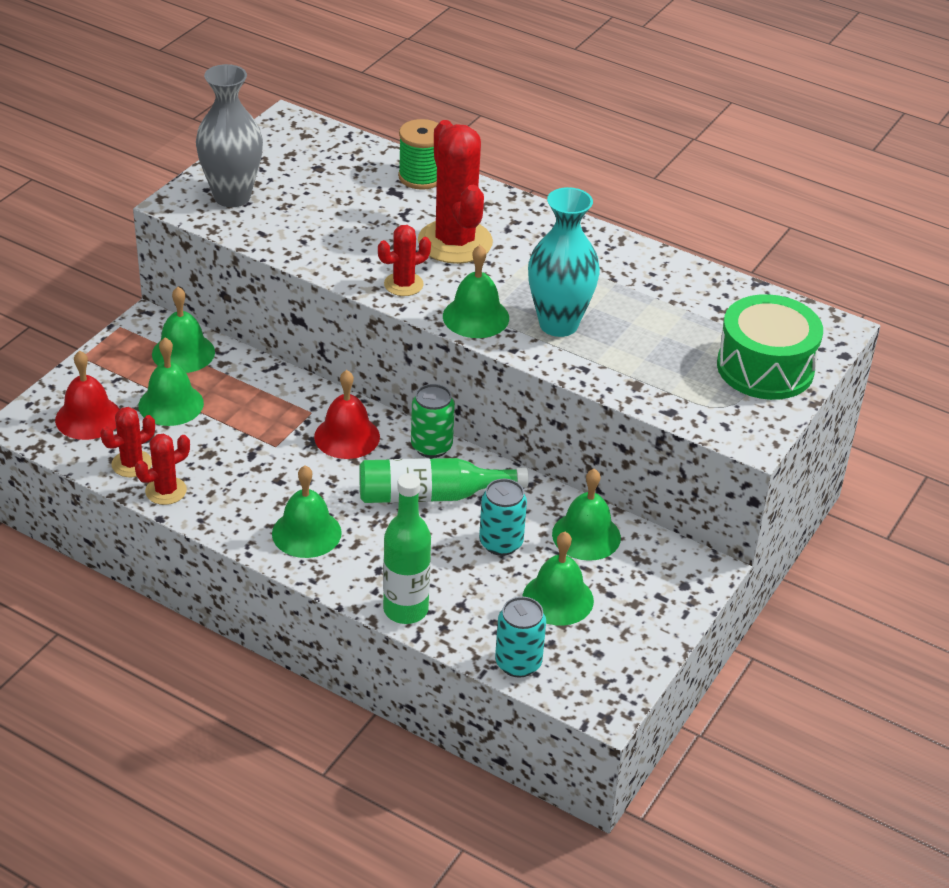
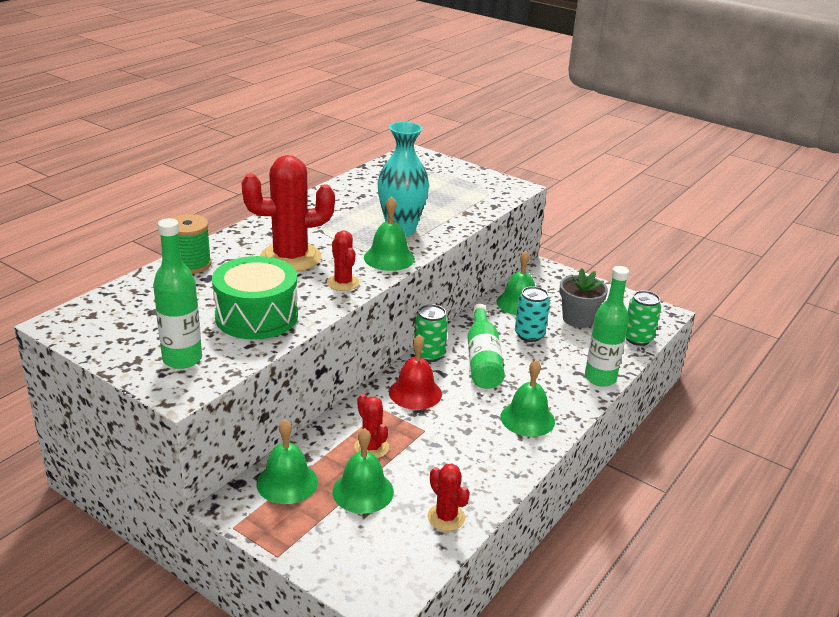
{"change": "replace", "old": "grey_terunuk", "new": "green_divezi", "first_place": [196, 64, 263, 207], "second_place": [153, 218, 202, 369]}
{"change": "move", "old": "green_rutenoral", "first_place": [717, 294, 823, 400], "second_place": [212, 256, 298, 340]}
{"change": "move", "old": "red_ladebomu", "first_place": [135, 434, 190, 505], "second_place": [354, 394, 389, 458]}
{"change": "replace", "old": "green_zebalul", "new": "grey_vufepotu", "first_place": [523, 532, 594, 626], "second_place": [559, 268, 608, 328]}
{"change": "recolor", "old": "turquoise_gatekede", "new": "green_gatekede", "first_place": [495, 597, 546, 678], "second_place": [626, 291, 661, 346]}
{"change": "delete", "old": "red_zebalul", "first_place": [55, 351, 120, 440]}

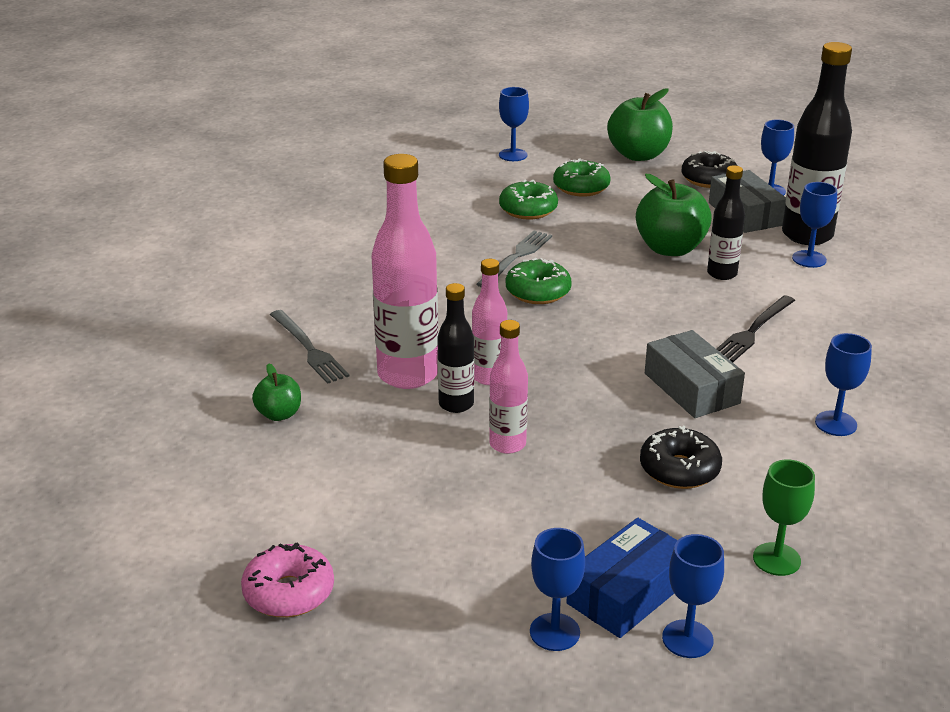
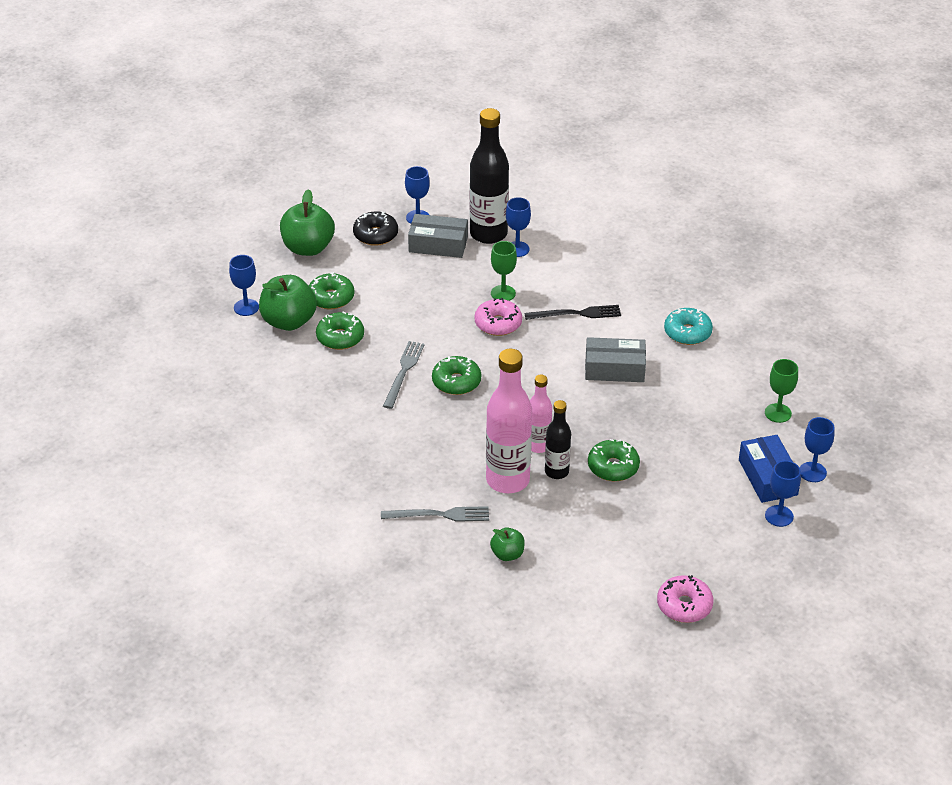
{"change": "move", "old": "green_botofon", "first_place": [636, 174, 712, 256], "second_place": [259, 275, 317, 331]}
{"change": "rotate", "old": "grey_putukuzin", "first_place": [476, 230, 552, 287], "second_place": [383, 341, 425, 409], "degrees": 45}
{"change": "insert", "new": "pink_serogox", "second_place": [474, 298, 522, 336]}
{"change": "replace", "old": "black_divezi", "new": "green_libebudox", "first_place": [707, 165, 745, 280], "second_place": [491, 241, 517, 301]}
{"change": "rotate", "old": "black_putukuzin", "first_place": [716, 295, 795, 362], "second_place": [524, 305, 621, 320], "degrees": -75}
{"change": "replace", "old": "pink_divezi", "new": "green_serogox", "first_place": [489, 320, 528, 454], "second_place": [588, 439, 640, 481]}
{"change": "replace", "old": "blue_libebudox", "new": "turquoise_serogox", "first_place": [815, 333, 872, 436], "second_place": [664, 308, 713, 345]}
{"change": "delete", "old": "black_serogox", "first_place": [640, 426, 722, 489]}

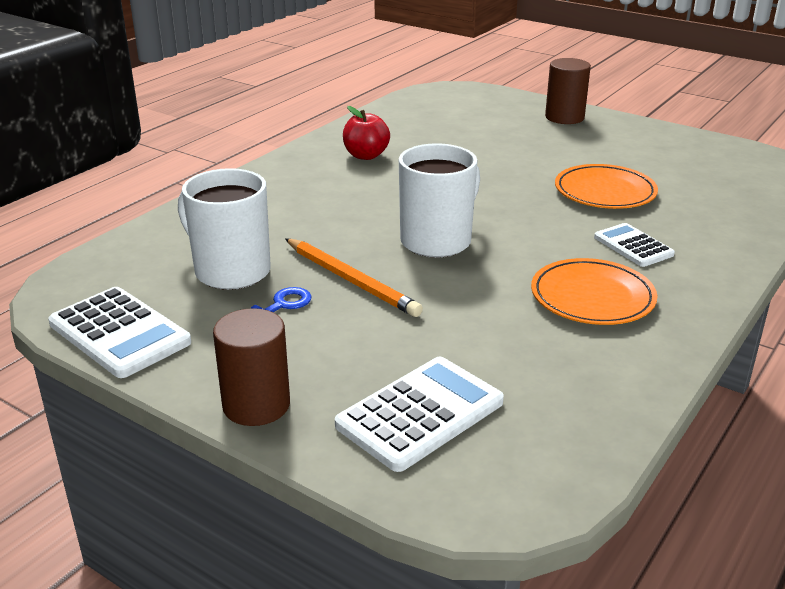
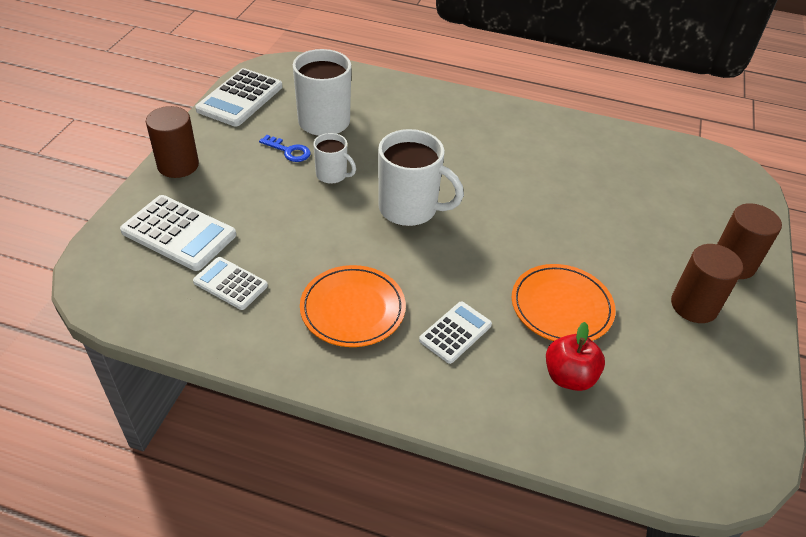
{"change": "insert", "new": "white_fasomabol", "second_place": [193, 257, 268, 310]}
{"change": "replace", "old": "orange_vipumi", "new": "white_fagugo", "first_place": [285, 238, 423, 317], "second_place": [313, 133, 356, 184]}
{"change": "move", "old": "red_botofon", "first_place": [343, 106, 390, 160], "second_place": [546, 322, 605, 391]}
{"change": "insert", "new": "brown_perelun", "second_place": [671, 244, 743, 323]}

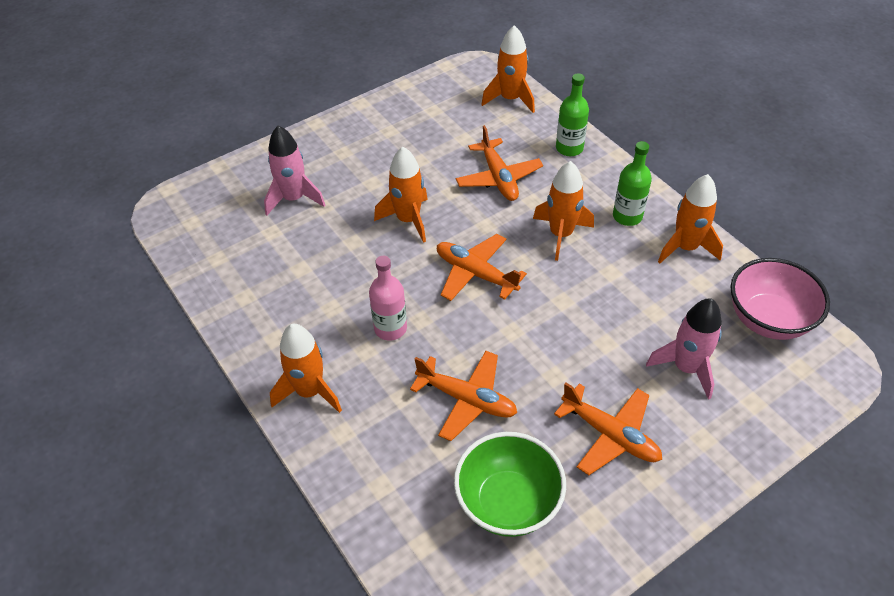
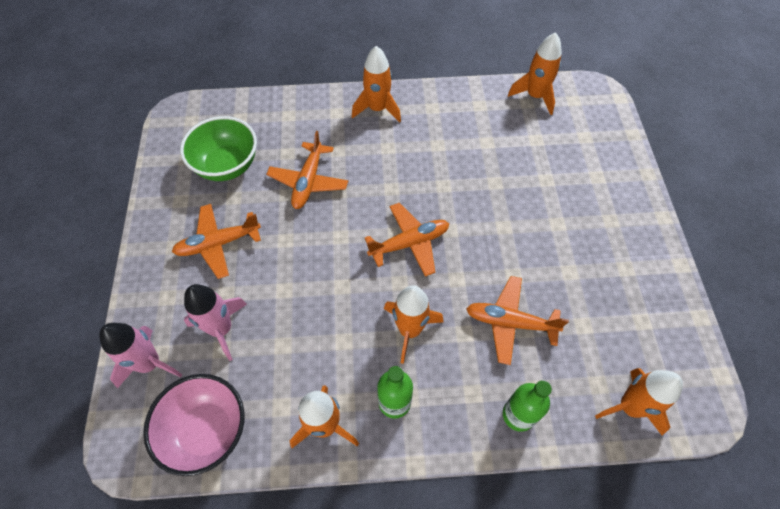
{"change": "move", "old": "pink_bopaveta", "first_place": [264, 125, 325, 215], "second_place": [99, 323, 182, 388]}
{"change": "rotate", "old": "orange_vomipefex", "first_place": [410, 351, 517, 441], "second_place": [266, 131, 348, 209], "degrees": -45}
{"change": "move", "old": "orange_bopaveta", "first_place": [374, 147, 428, 243], "second_place": [508, 32, 562, 115]}
{"change": "delete", "old": "pink_divezi", "first_place": [369, 256, 407, 341]}

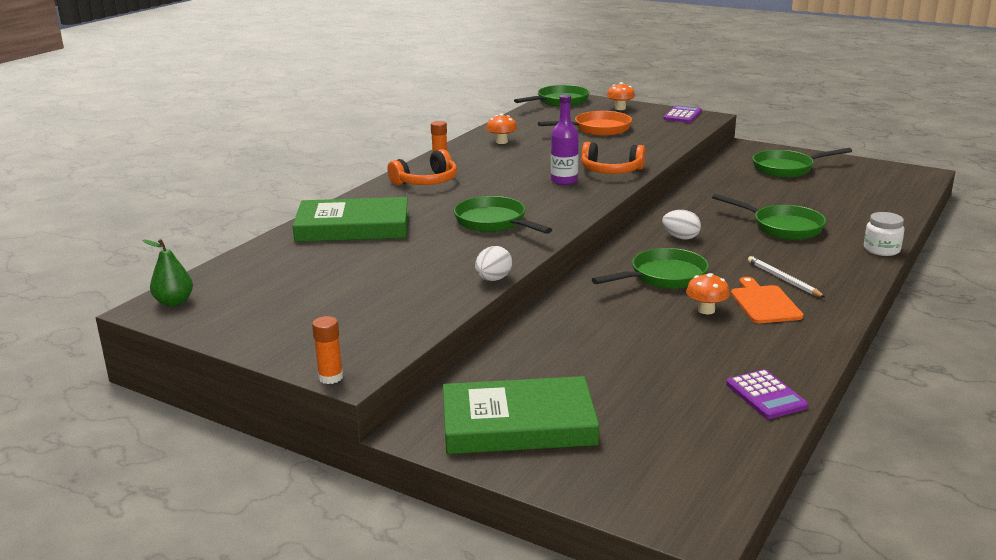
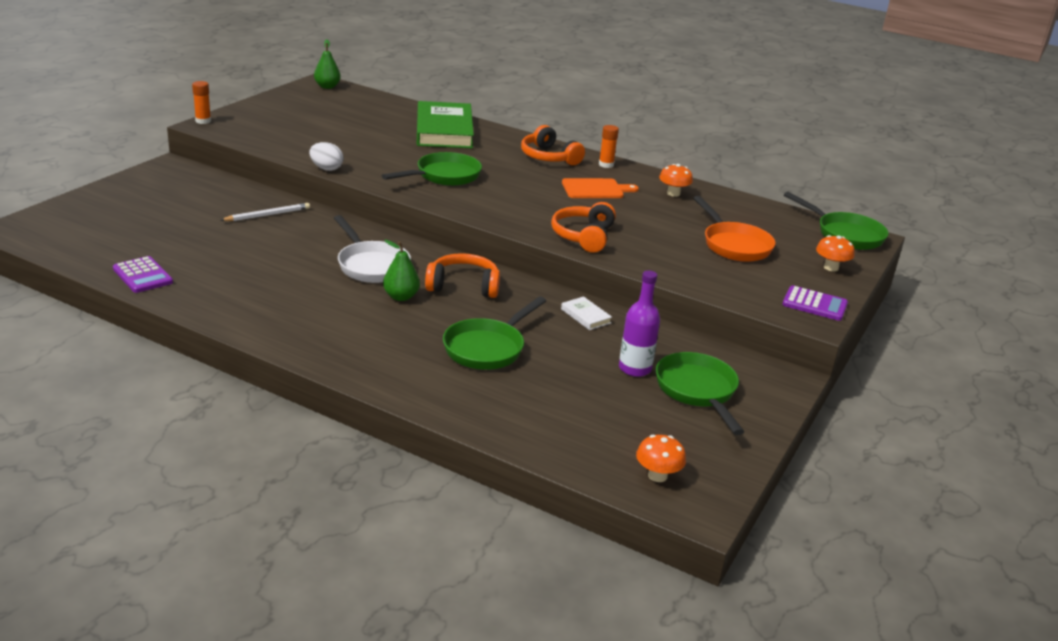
{"change": "rotate", "old": "purple_fasomabol", "first_place": [726, 369, 808, 419], "second_place": [113, 256, 173, 293], "degrees": -105}
{"change": "move", "old": "white_vipumi", "first_place": [748, 256, 826, 298], "second_place": [221, 203, 310, 221]}
{"change": "recolor", "old": "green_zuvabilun", "new": "white_zuvabilun", "first_place": [592, 248, 709, 289], "second_place": [334, 215, 411, 283]}
{"change": "insert", "new": "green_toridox", "second_place": [383, 240, 420, 301]}
{"change": "replace", "old": "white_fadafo", "new": "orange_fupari", "first_place": [662, 210, 701, 240], "second_place": [425, 253, 500, 298]}
{"change": "insert", "new": "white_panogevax", "second_place": [561, 296, 612, 330]}
{"change": "move", "old": "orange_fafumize", "first_place": [731, 277, 804, 323], "second_place": [562, 178, 639, 198]}
{"change": "move", "old": "purple_divezi", "first_place": [551, 95, 579, 185], "second_place": [619, 270, 660, 377]}
{"change": "move", "old": "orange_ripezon", "first_place": [686, 273, 730, 314], "second_place": [636, 435, 686, 482]}
{"change": "delete", "old": "green_panogevax", "first_place": [443, 376, 599, 454]}
{"change": "delete", "old": "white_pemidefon", "first_place": [864, 212, 904, 256]}

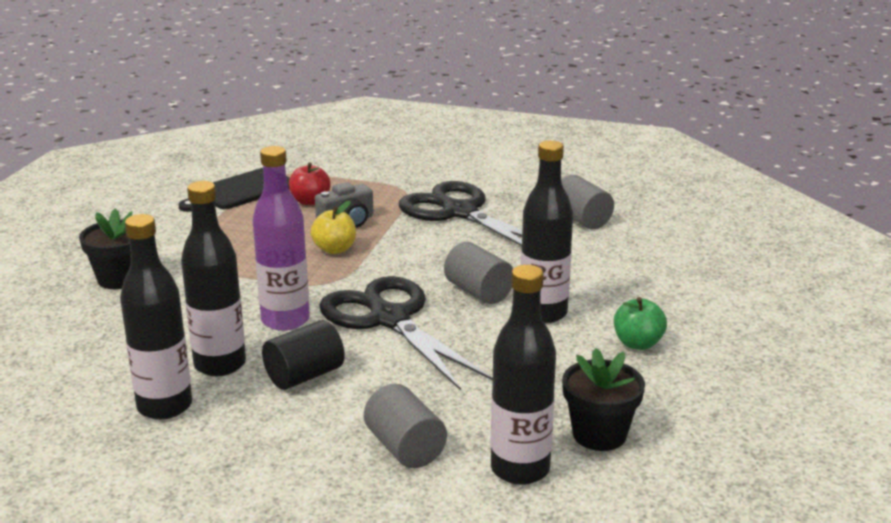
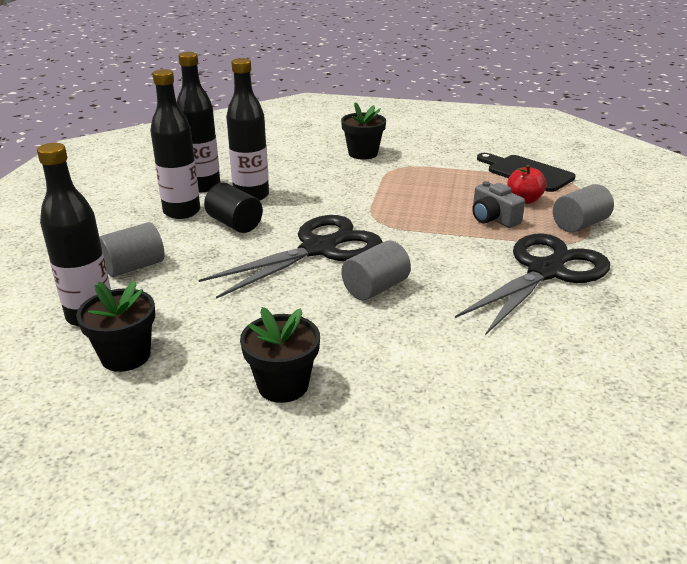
{"change": "move", "old": "black_divezi", "first_place": [521, 140, 573, 324], "second_place": [150, 69, 200, 219]}
{"change": "replace", "old": "green_botofon", "new": "black_vufepotu", "first_place": [614, 297, 667, 350], "second_place": [240, 307, 320, 403]}
{"change": "move", "old": "grey_perelun", "first_place": [561, 175, 614, 229], "second_place": [553, 184, 614, 233]}
{"change": "delete", "old": "purple_divezi", "first_place": [253, 146, 310, 331]}
{"change": "delete", "old": "yellow_botofon", "first_place": [310, 201, 356, 254]}

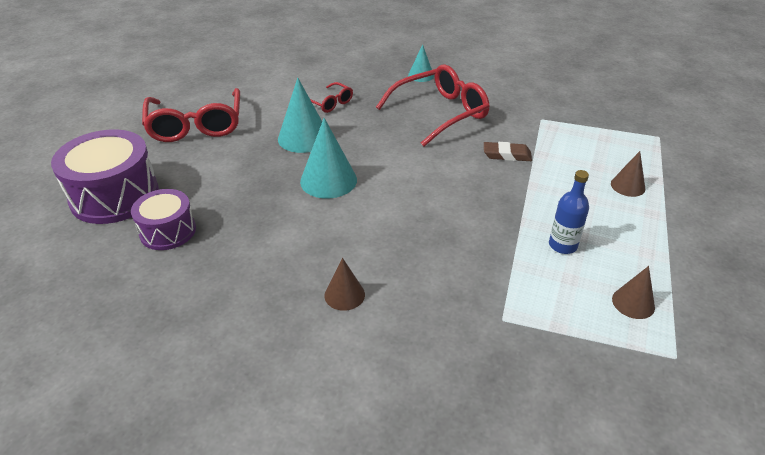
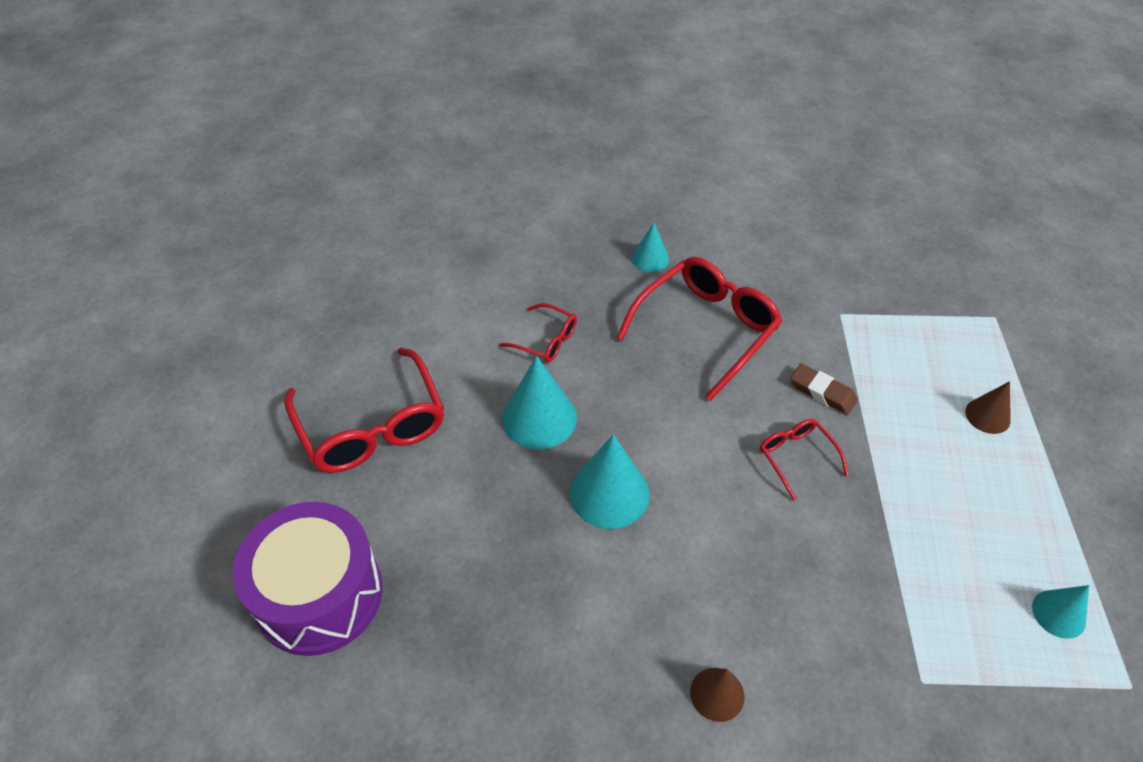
{"change": "insert", "new": "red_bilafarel", "second_place": [759, 419, 848, 501]}
{"change": "rotate", "old": "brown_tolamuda", "first_place": [484, 142, 532, 161], "second_place": [791, 364, 858, 415], "degrees": 45}
{"change": "recolor", "old": "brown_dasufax", "new": "turquoise_dasufax", "first_place": [612, 266, 655, 319], "second_place": [1032, 585, 1089, 639]}
{"change": "delete", "old": "purple_rutenoral", "first_place": [131, 189, 196, 250]}
{"change": "delete", "old": "blue_divezi", "first_place": [549, 170, 589, 254]}

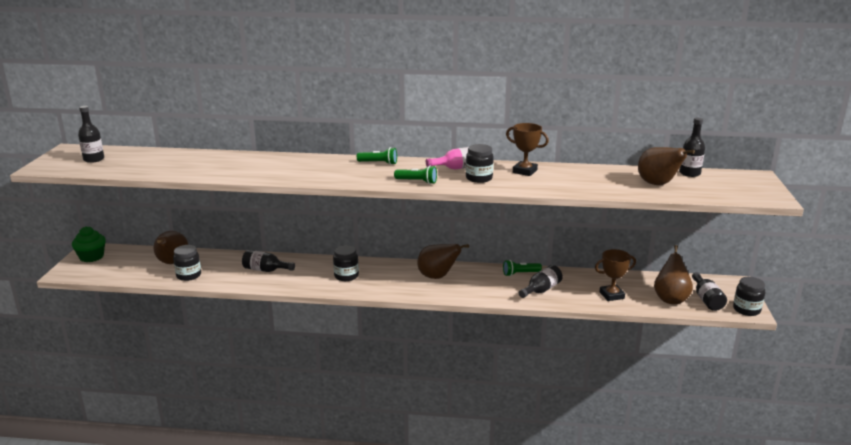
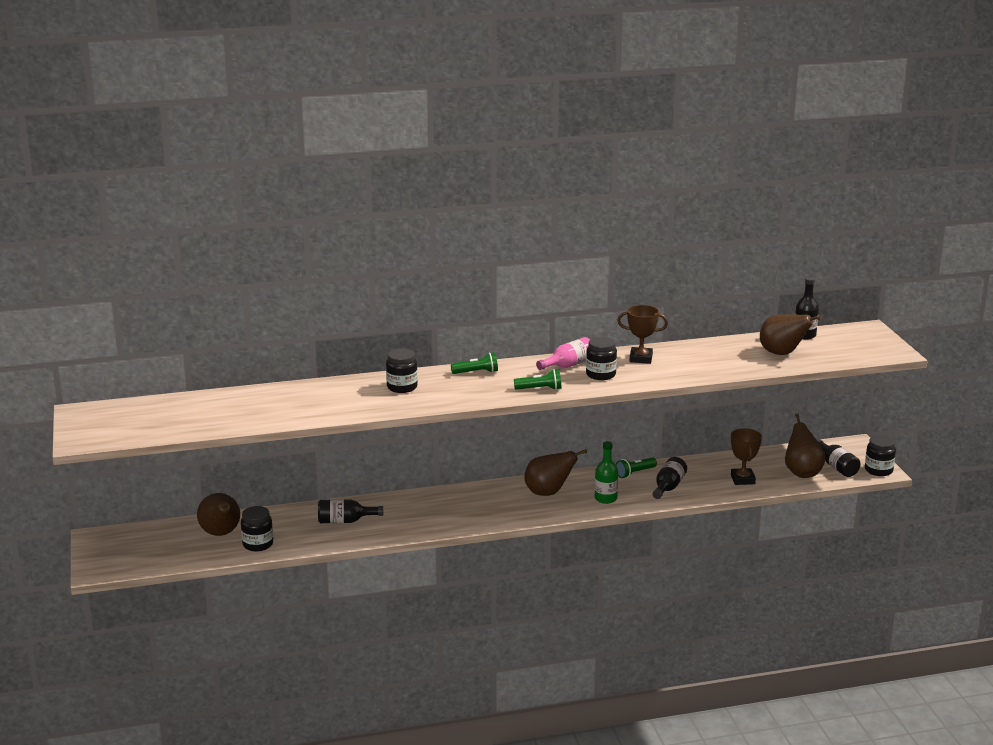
{"change": "move", "old": "black_pemidefon", "first_place": [333, 245, 359, 281], "second_place": [386, 349, 418, 393]}
{"change": "insert", "new": "green_divezi", "second_place": [595, 441, 618, 504]}
{"change": "rotate", "old": "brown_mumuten", "first_place": [595, 249, 636, 301], "second_place": [731, 428, 762, 485], "degrees": -60}
{"change": "delete", "old": "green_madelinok", "first_place": [72, 226, 106, 262]}
{"change": "delete", "old": "black_divezi", "first_place": [78, 106, 104, 163]}

